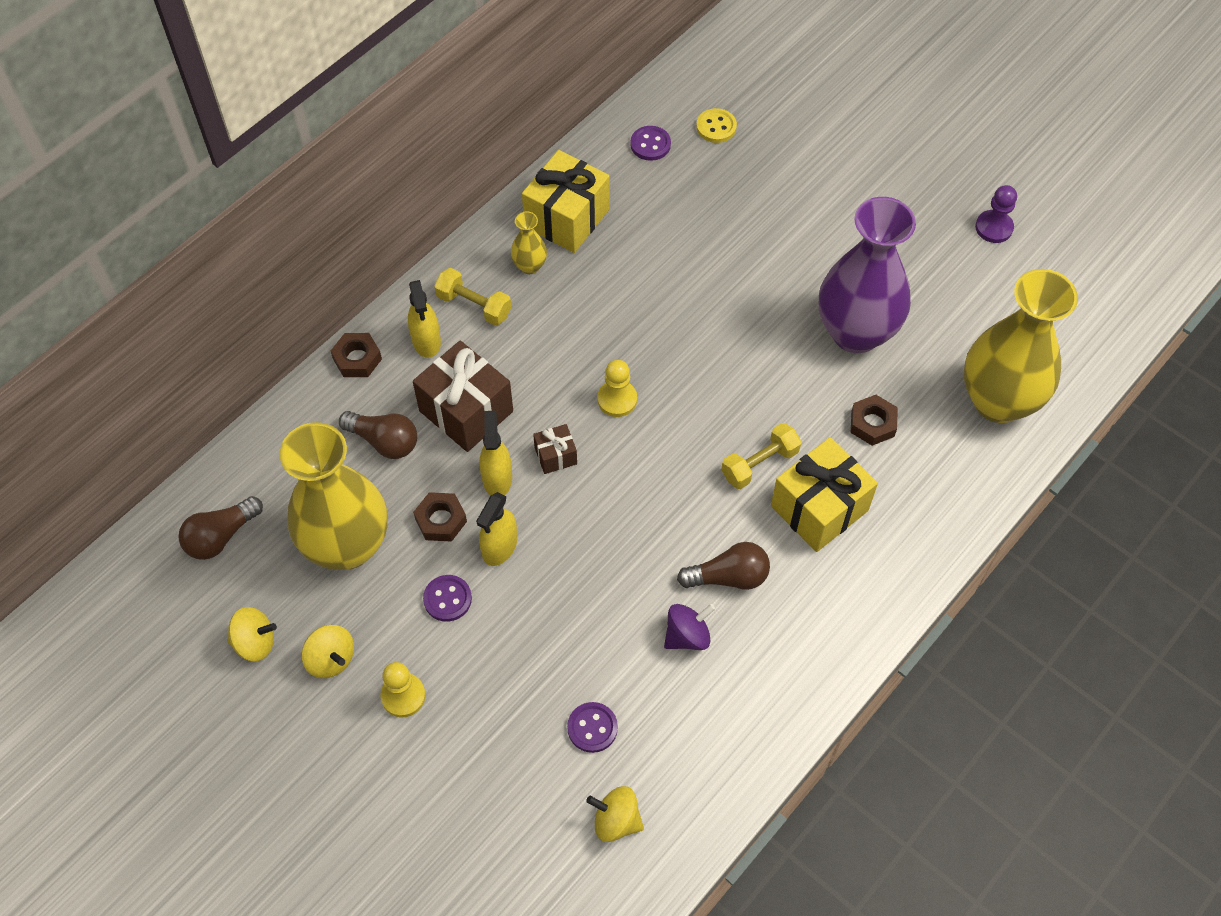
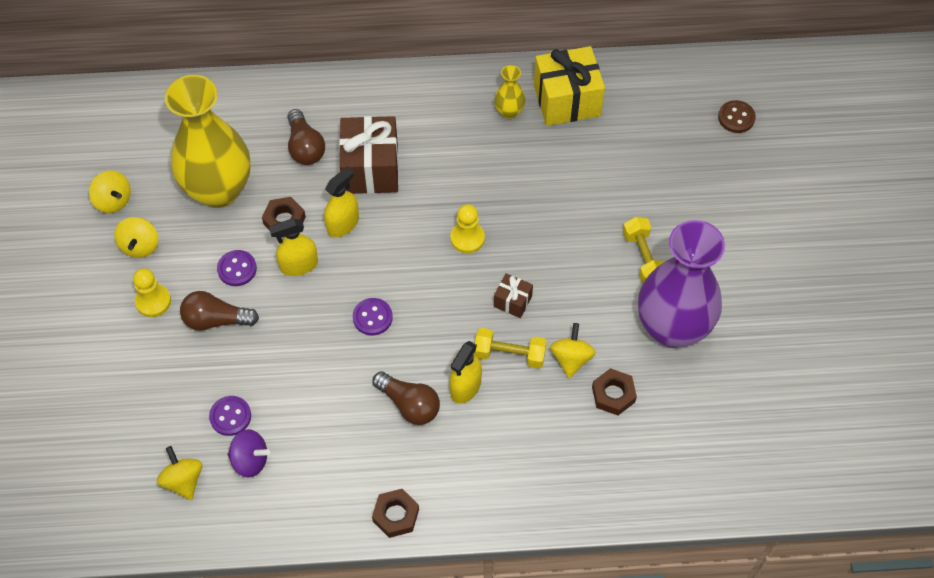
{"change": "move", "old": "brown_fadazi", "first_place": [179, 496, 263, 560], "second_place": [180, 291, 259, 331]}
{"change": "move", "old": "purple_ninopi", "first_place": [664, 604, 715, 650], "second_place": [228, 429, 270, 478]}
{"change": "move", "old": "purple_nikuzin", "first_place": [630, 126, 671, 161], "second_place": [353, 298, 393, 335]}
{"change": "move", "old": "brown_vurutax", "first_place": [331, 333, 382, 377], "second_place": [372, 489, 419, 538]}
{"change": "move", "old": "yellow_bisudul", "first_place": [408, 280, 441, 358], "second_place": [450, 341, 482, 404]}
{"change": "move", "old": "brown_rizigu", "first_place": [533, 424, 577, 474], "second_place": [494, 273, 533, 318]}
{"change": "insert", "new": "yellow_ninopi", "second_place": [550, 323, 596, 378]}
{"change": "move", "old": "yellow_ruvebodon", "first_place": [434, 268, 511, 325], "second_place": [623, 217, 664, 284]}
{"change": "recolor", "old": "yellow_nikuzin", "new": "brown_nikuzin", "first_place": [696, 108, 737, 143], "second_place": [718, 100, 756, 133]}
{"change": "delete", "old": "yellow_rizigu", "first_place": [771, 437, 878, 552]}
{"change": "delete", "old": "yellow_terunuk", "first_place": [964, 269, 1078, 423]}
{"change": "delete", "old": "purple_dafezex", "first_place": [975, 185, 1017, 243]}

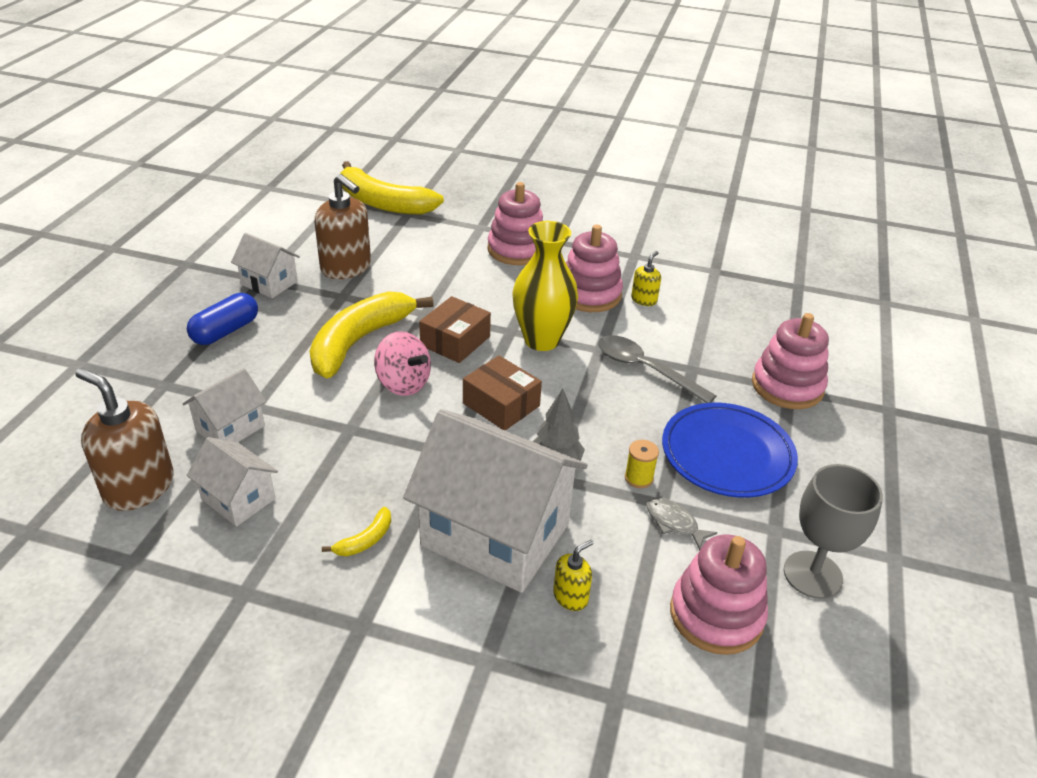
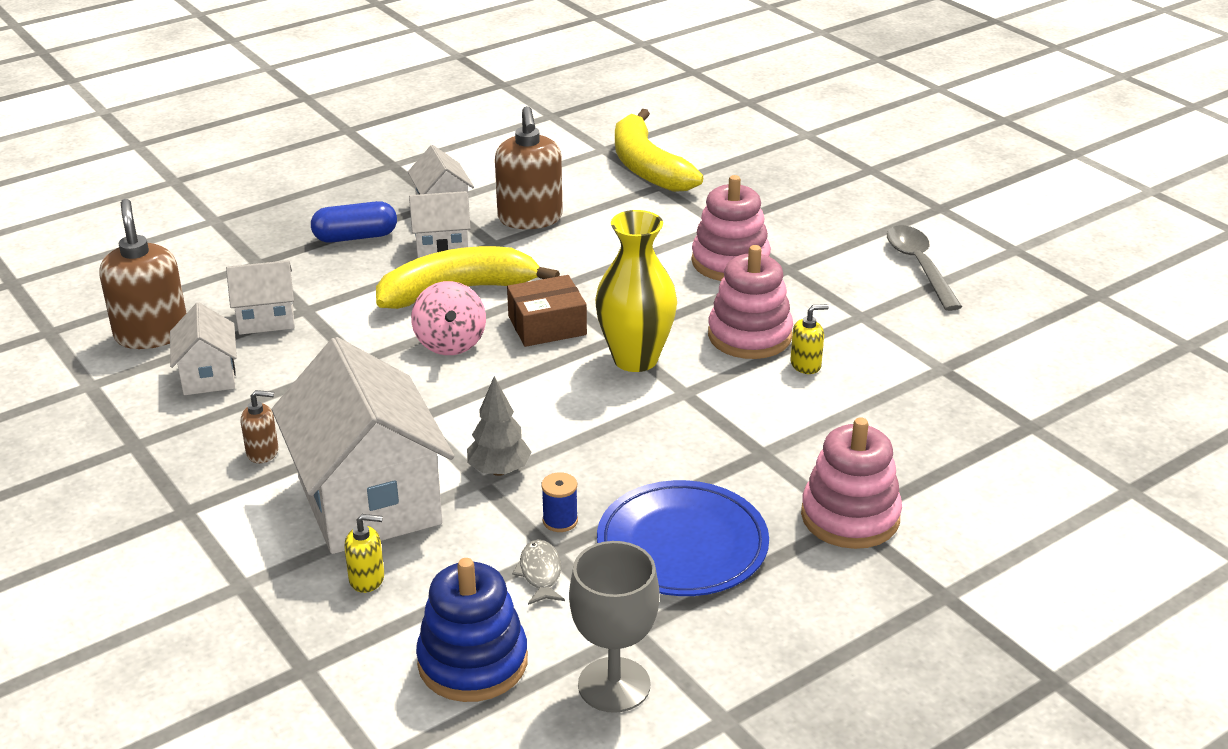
{"change": "replace", "old": "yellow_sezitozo", "new": "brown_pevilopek", "first_place": [322, 507, 391, 556], "second_place": [241, 390, 278, 463]}
{"change": "insert", "new": "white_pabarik", "second_place": [409, 191, 471, 258]}
{"change": "recolor", "old": "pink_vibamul", "new": "blue_vibamul", "first_place": [670, 535, 768, 655], "second_place": [416, 558, 528, 702]}
{"change": "recolor", "old": "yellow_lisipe", "new": "blue_lisipe", "first_place": [625, 440, 659, 488], "second_place": [541, 472, 578, 532]}
{"change": "move", "old": "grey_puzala", "first_place": [598, 335, 716, 403], "second_place": [887, 225, 962, 311]}
{"change": "delete", "old": "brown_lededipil", "first_place": [463, 355, 542, 431]}

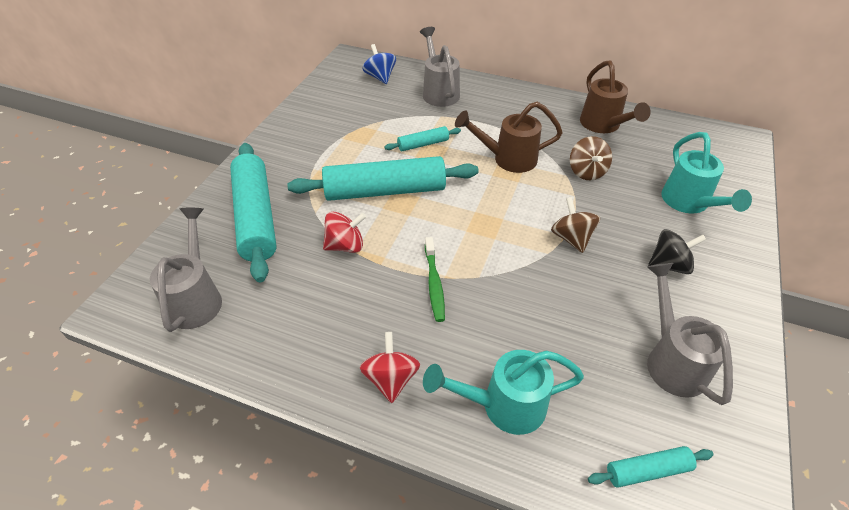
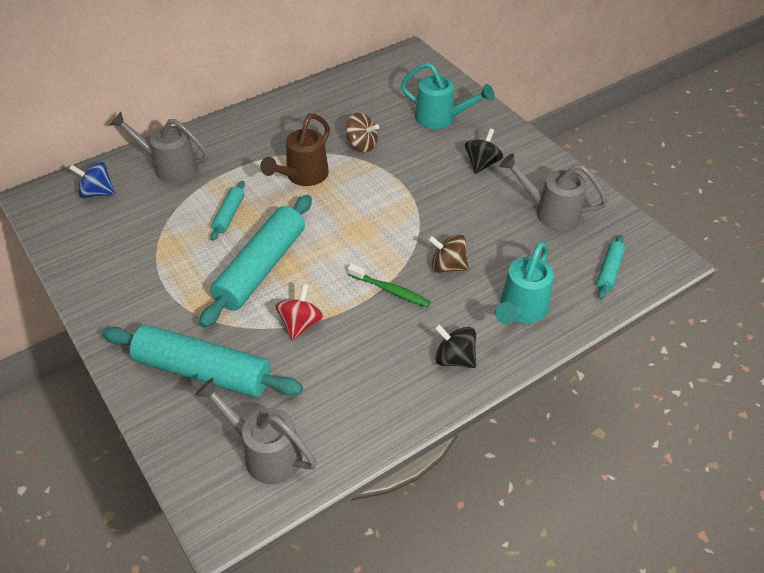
{"change": "move", "old": "brown_ninopi", "first_place": [551, 197, 600, 253], "second_place": [428, 234, 469, 273]}
{"change": "recolor", "old": "red_ninopi", "new": "black_ninopi", "first_place": [360, 332, 420, 403], "second_place": [434, 324, 476, 368]}
{"change": "delete", "old": "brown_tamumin", "first_place": [580, 60, 651, 133]}

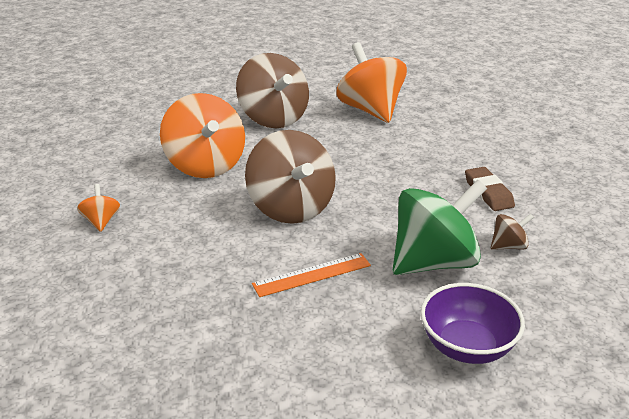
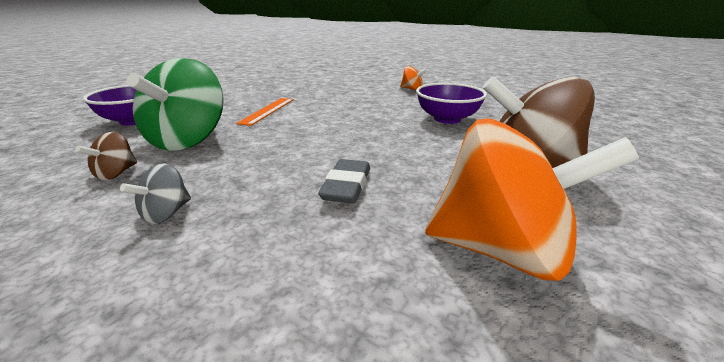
{"change": "replace", "old": "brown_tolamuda", "new": "grey_ninopi", "first_place": [465, 167, 515, 211], "second_place": [120, 163, 191, 224]}
{"change": "insert", "new": "grey_tolamuda", "second_place": [318, 159, 370, 203]}
{"change": "replace", "old": "orange_ninopi", "new": "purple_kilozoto", "first_place": [160, 93, 245, 178], "second_place": [416, 83, 487, 124]}
{"change": "delete", "old": "brown_ninopi", "first_place": [245, 130, 336, 224]}

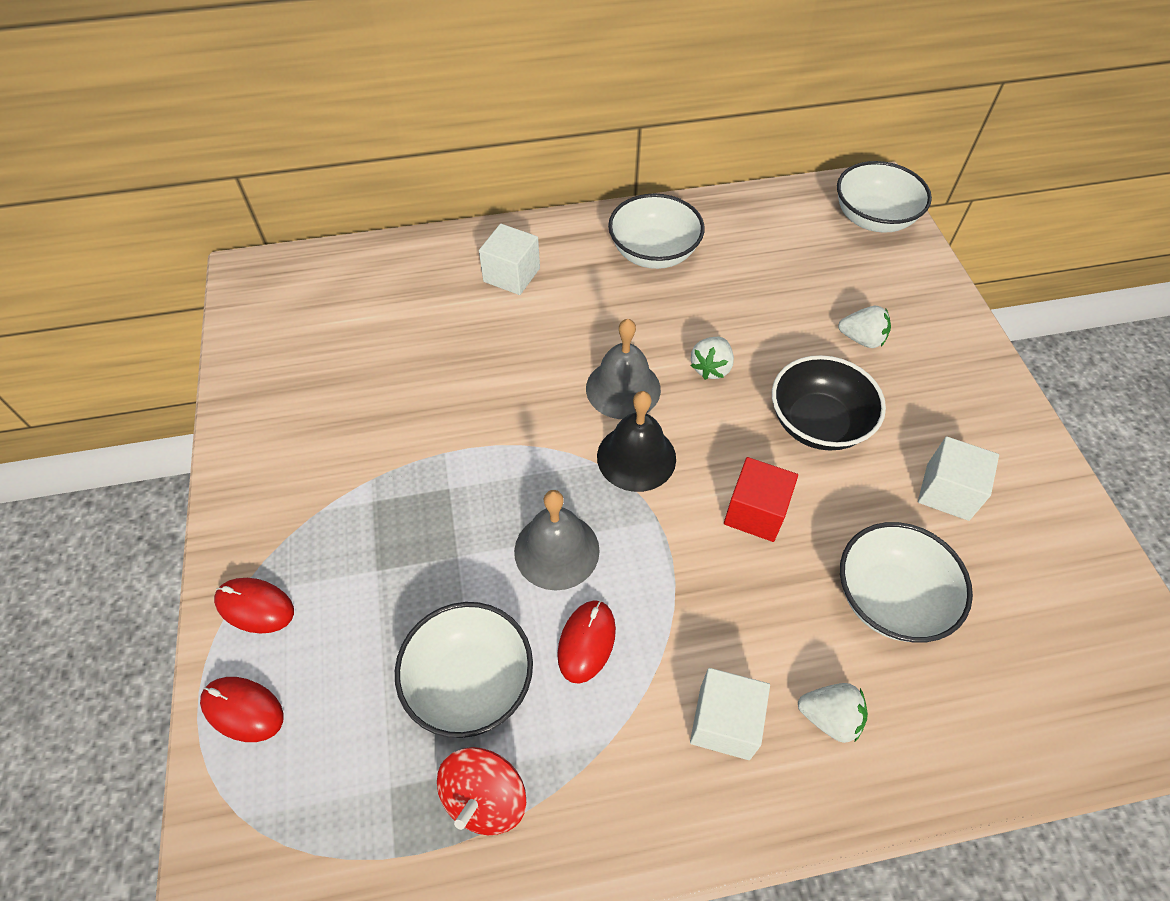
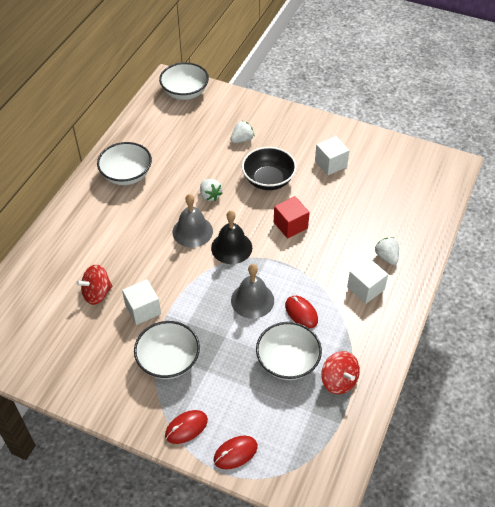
{"change": "insert", "new": "red_ninopi", "second_place": [76, 264, 112, 305]}
{"change": "move", "old": "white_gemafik", "first_place": [479, 224, 540, 295], "second_place": [122, 279, 161, 325]}
{"change": "move", "old": "white_kilozoto", "first_place": [840, 522, 973, 643], "second_place": [134, 321, 200, 379]}
{"change": "rotate", "old": "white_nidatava", "first_place": [798, 683, 868, 743], "second_place": [375, 237, 399, 265], "degrees": -75}

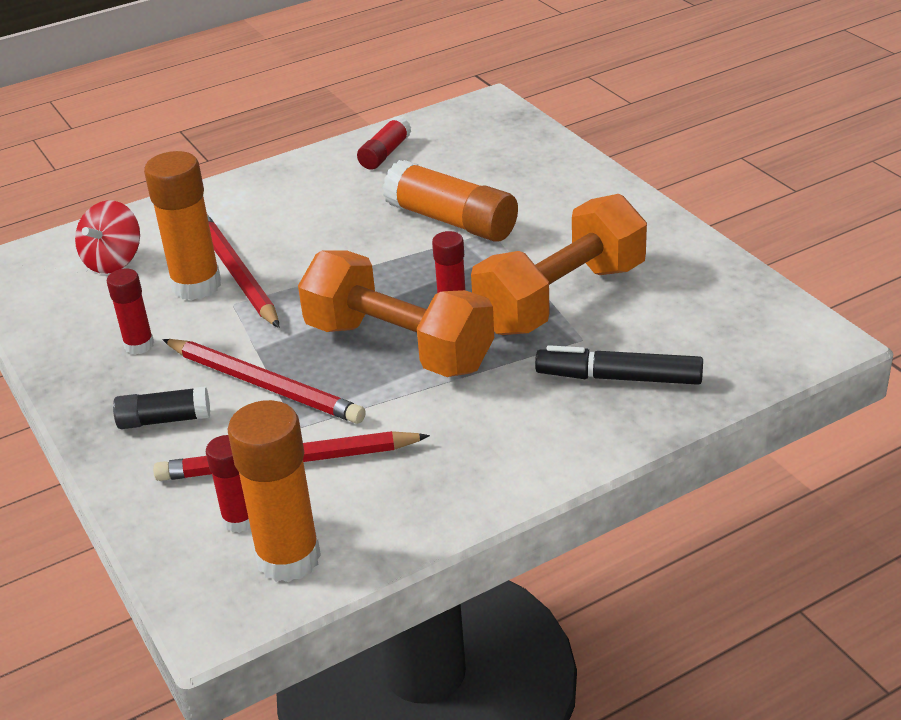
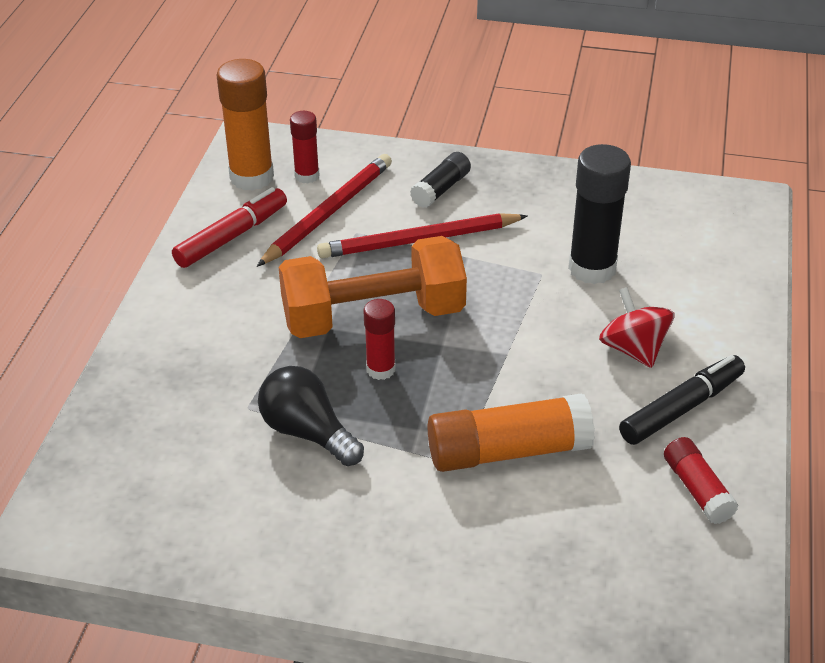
{"change": "insert", "new": "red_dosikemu", "second_place": [172, 187, 287, 268]}
{"change": "replace", "old": "orange_ruvebodon", "new": "black_fadazi", "first_place": [471, 194, 647, 335], "second_place": [258, 366, 364, 466]}
{"change": "recolor", "old": "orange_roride", "new": "black_roride", "first_place": [144, 151, 221, 300], "second_place": [568, 144, 631, 284]}
{"change": "move", "old": "red_ninopi", "first_place": [75, 200, 140, 274], "second_place": [599, 287, 675, 368]}
{"change": "move", "old": "black_dosikemu", "first_place": [535, 345, 703, 385], "second_place": [619, 355, 745, 445]}
{"change": "delete", "old": "red_roride", "first_place": [107, 268, 154, 355]}
{"change": "delete", "old": "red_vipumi", "first_place": [207, 214, 280, 328]}

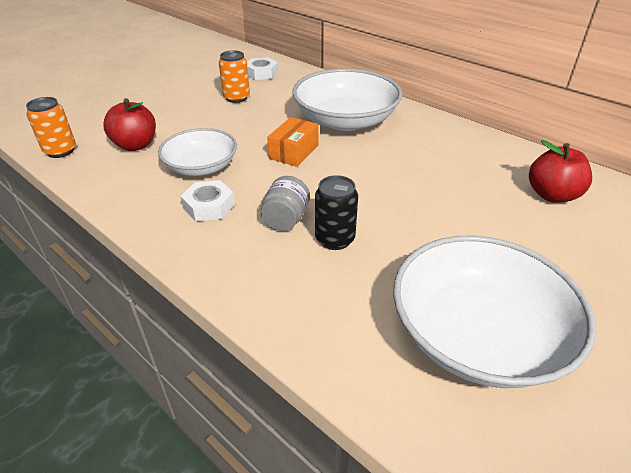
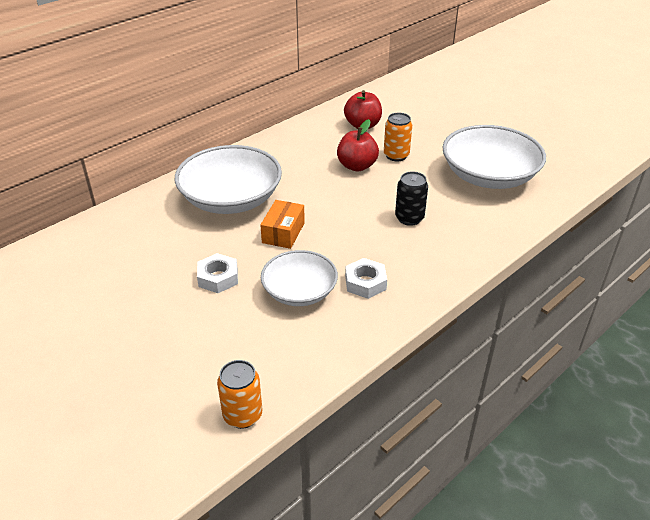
{"change": "move", "old": "white_vurutax", "first_place": [247, 57, 278, 80], "second_place": [197, 253, 238, 293]}
{"change": "rotate", "old": "orange_lededipil", "first_place": [267, 117, 319, 167], "second_place": [260, 200, 305, 249], "degrees": 75}
{"change": "move", "old": "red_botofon", "first_place": [103, 98, 156, 151], "second_place": [337, 119, 379, 171]}
{"change": "move", "old": "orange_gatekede", "first_place": [219, 50, 250, 103], "second_place": [384, 113, 412, 161]}
{"change": "delete", "old": "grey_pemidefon", "first_place": [261, 176, 310, 231]}

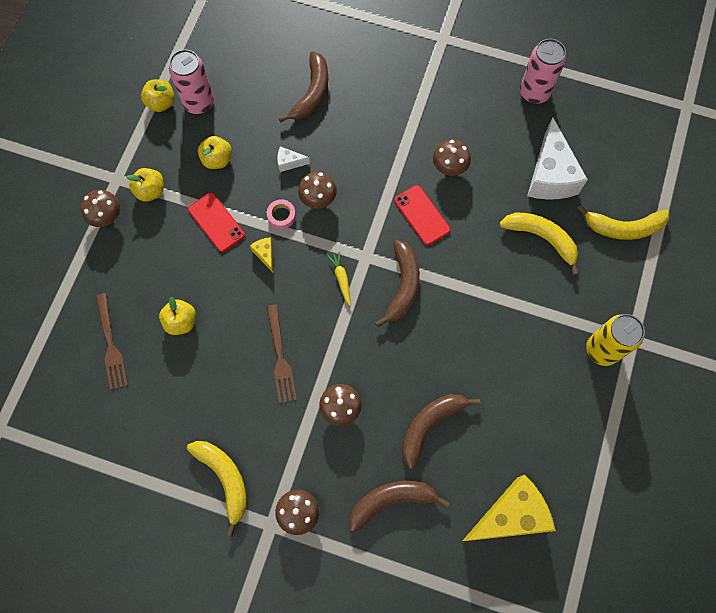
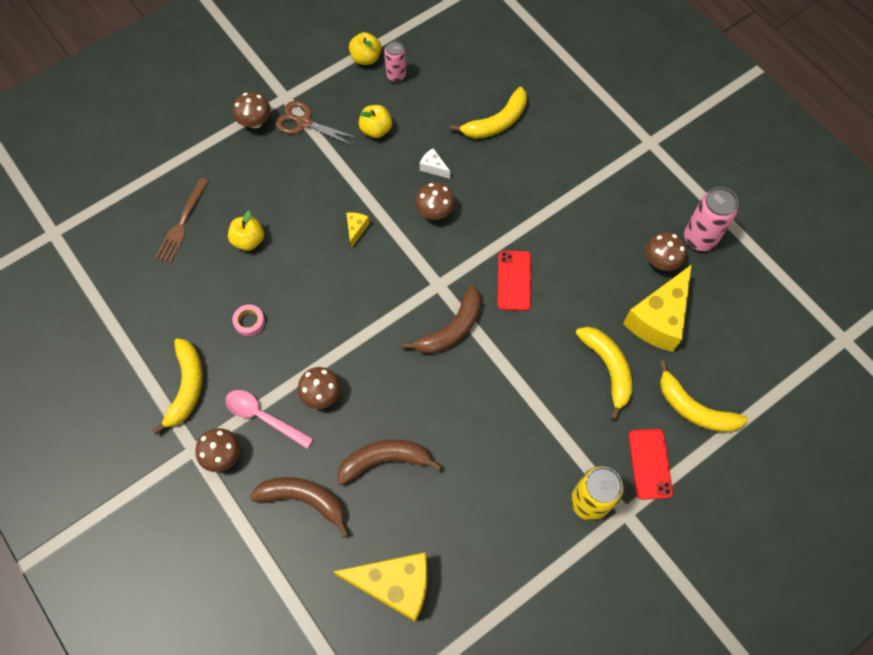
{"change": "insert", "new": "pink_puzala", "second_place": [225, 390, 313, 448]}
{"change": "move", "old": "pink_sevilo", "first_place": [267, 199, 296, 229], "second_place": [232, 305, 265, 336]}
{"change": "replace", "old": "yellow_botofon", "new": "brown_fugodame", "first_place": [126, 168, 164, 202], "second_place": [276, 101, 357, 146]}
{"change": "resize", "old": "pink_gatekede", "first_place": [169, 49, 214, 114], "second_place": [384, 40, 406, 82], "factor": 0.62}
{"change": "recolor", "old": "brown_sezitozo", "new": "yellow_sezitozo", "first_place": [279, 51, 328, 123], "second_place": [450, 87, 527, 139]}
{"change": "recolor", "old": "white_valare", "new": "yellow_valare", "first_place": [527, 117, 588, 200], "second_place": [623, 264, 692, 352]}
{"change": "move", "old": "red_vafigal", "first_place": [188, 193, 245, 252], "second_place": [628, 429, 673, 500]}
{"change": "move", "old": "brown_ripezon", "first_place": [433, 139, 471, 176], "second_place": [645, 232, 686, 271]}
{"change": "delete", "old": "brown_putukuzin", "first_place": [267, 304, 297, 403]}
{"change": "delete", "old": "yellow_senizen", "first_place": [327, 251, 351, 306]}

